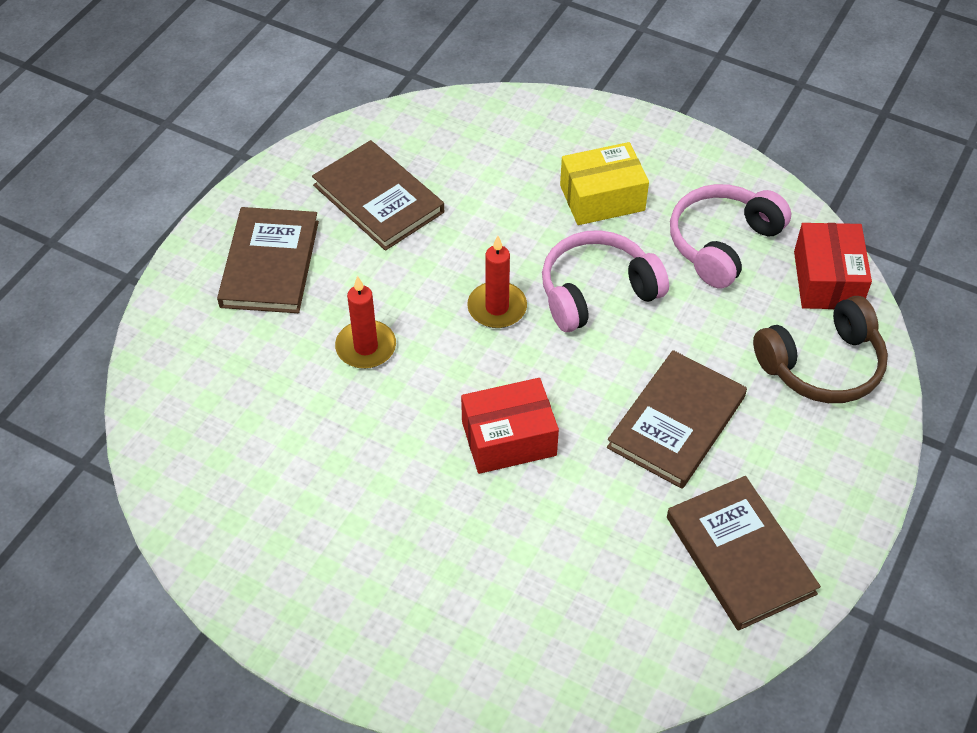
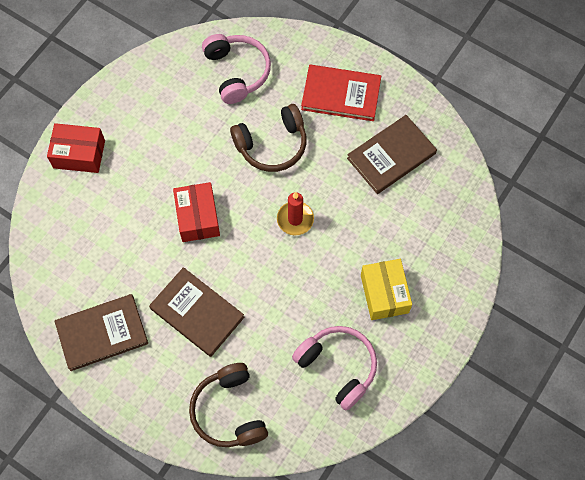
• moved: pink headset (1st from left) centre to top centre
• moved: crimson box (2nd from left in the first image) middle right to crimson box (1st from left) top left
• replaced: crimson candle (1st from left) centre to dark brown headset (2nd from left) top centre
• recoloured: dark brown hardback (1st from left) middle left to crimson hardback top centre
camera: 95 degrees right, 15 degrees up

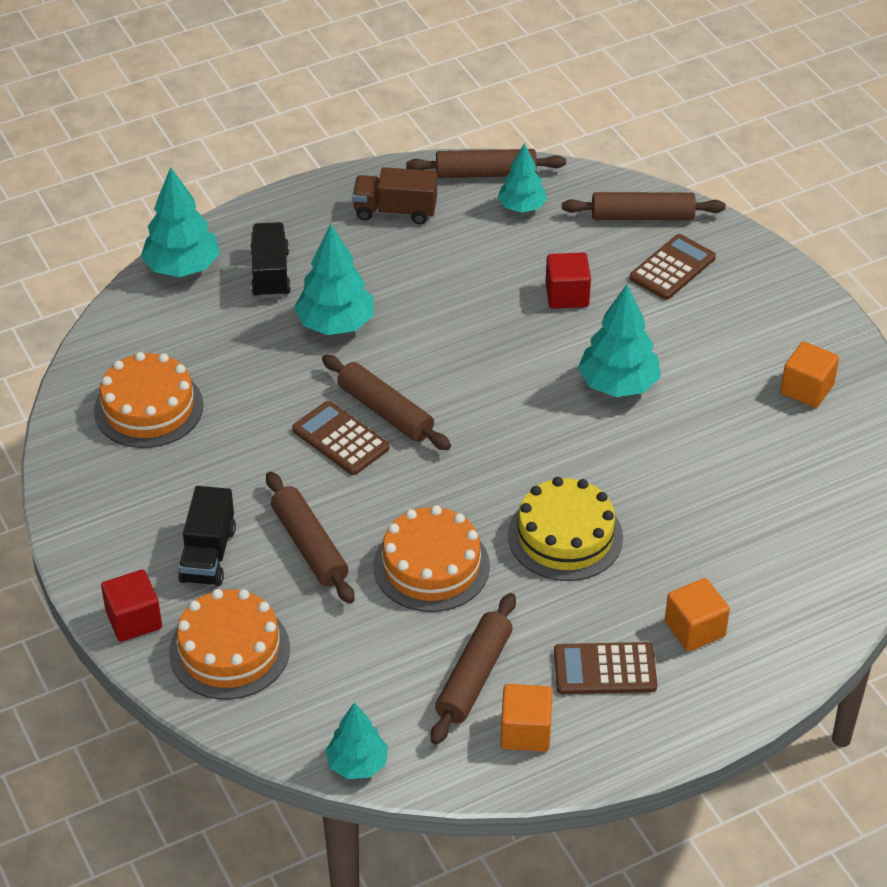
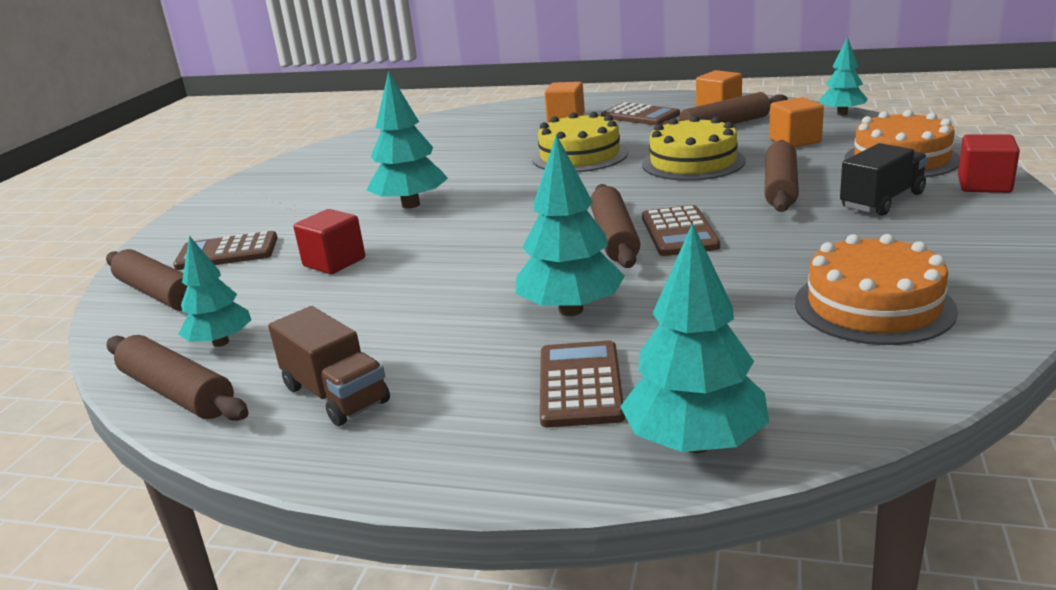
• moved: bright orange block (3rd from left) middle right to top right
• replaced: ebony toy truck (2nd from left) top left to dark brown adding machine (2nd from left) centre
• recoloured: bright orange cake (3rd from left) centre to bright yellow cake (2nd from left) top centre
camera: 135 degrees left, 20 degrees down

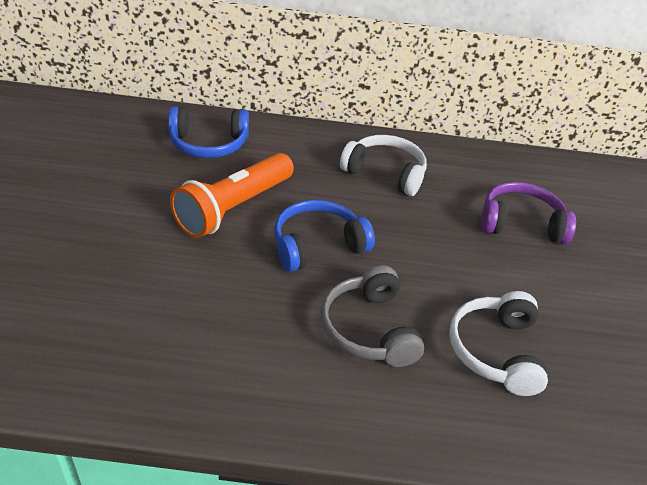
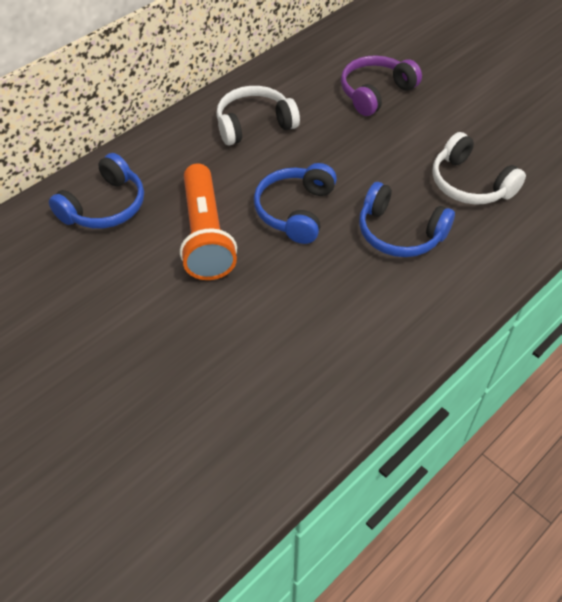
• recoloured: ash-grey headset centre to blue headset (3rd from left) middle right
camera: 45 degrees left, 10 degrees up

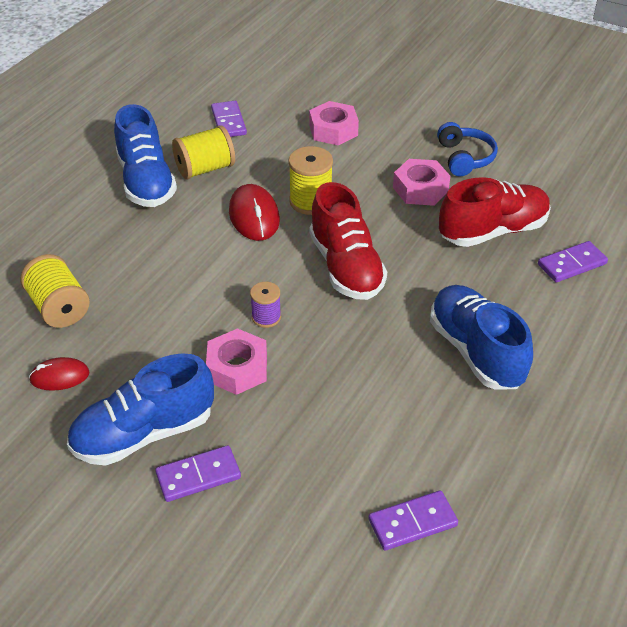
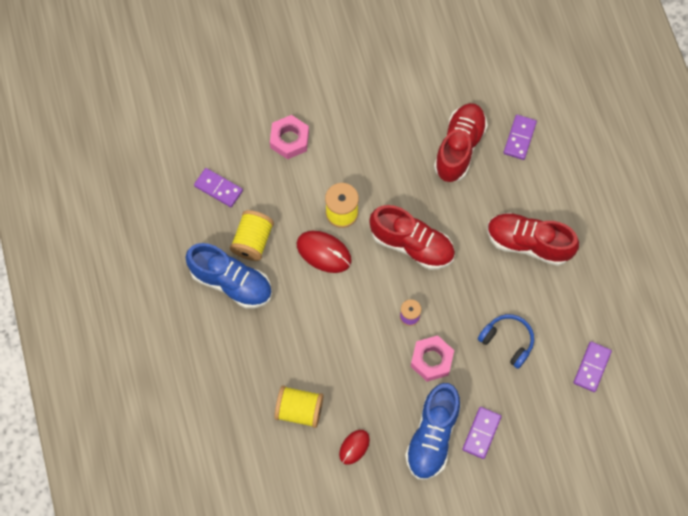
• removed: pink hex nut (3rd from left) top right
• moved: blue headset top right to middle right
• recoloured: blue shoe (3rd from left) middle right to crimson shoe (3rd from left) middle right
camera: 45 degrees left, 25 degrees up

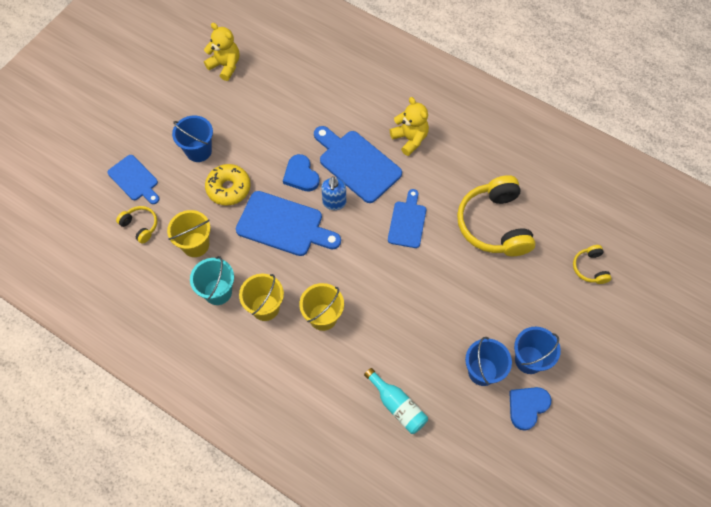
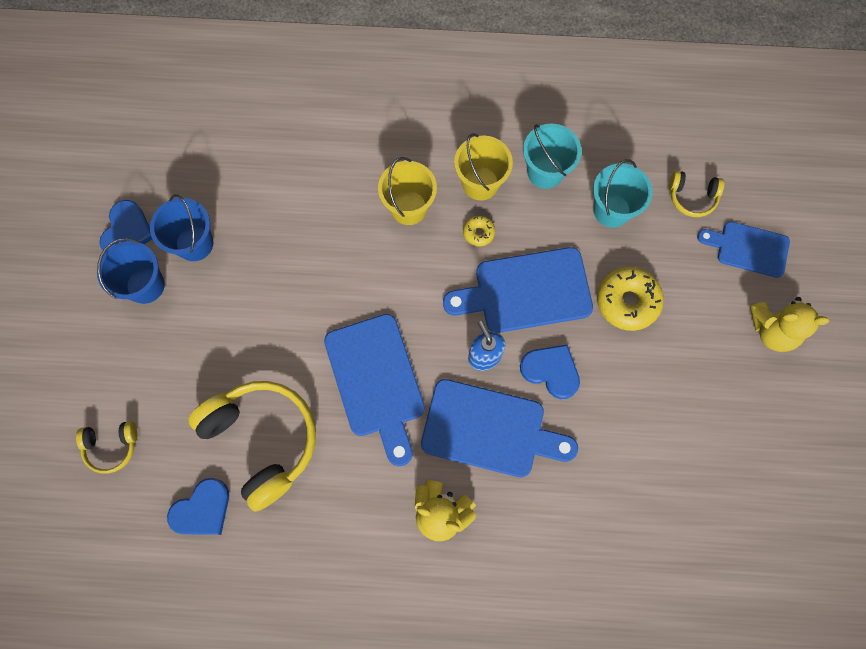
• removed: blue pail (1st from left) top left
• removed: teal bottle bottom centre
• added: blue heart shape (2nd from left) bottom left
• added: bright yellow glazed donut (1st from left) centre
• moved: bright yellow teddy (1st from left in the first image) top left to bright yellow teddy (2nd from left) middle right
• recoloured: bright yellow pail (1st from left) middle left to teal pail (2nd from left) top right
• turned: bright yellow headset (3rd from left in the first image) middle right = bottom left 120 degrees clockwise
• resized: blue bread board (4th from left in the first image) centre = centre x1.61
camera: 150 degrees right, 10 degrees up

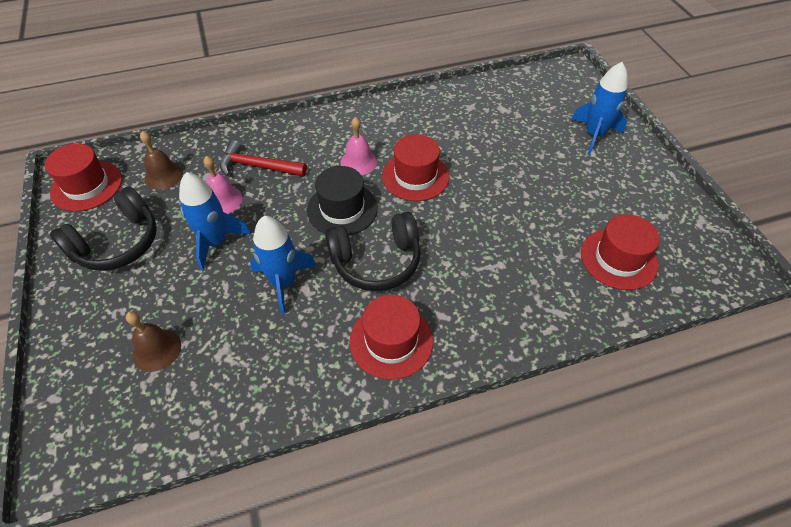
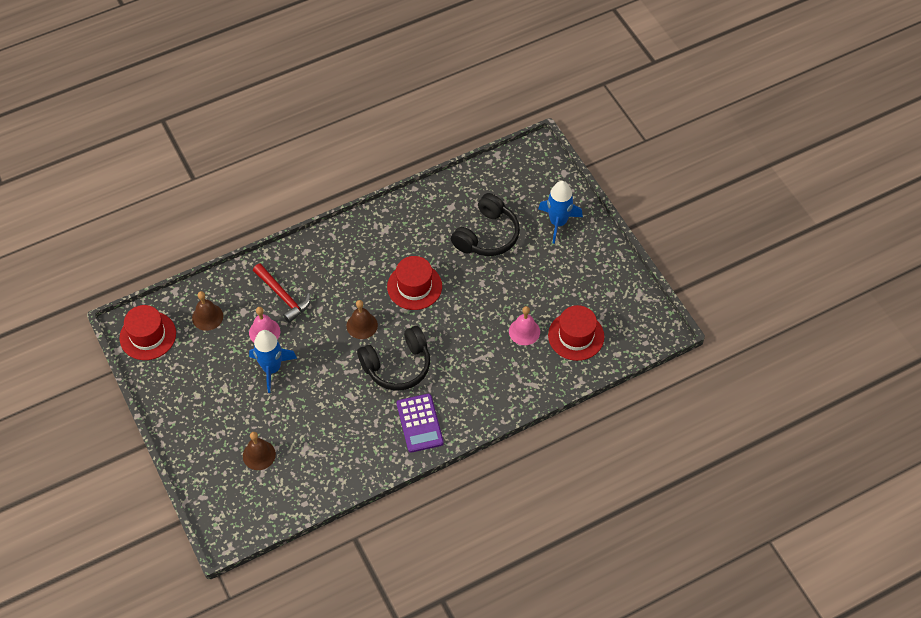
• removed: blue spaceship (2nd from left) centre
• moved: ebony headset (1st from left in the first image) middle left to ebony headset (2nd from left) centre
• moved: pink school bell (2nd from left) top centre to centre
• replaced: ebony hat centre to dark brown school bell (3rd from left) centre
• replaced: crimson hat (2nd from left) centre to purple adding machine bottom centre
• turned: crimson hammer top left = middle left 135 degrees counterclockwise
camera: 10 degrees left, 5 degrees up

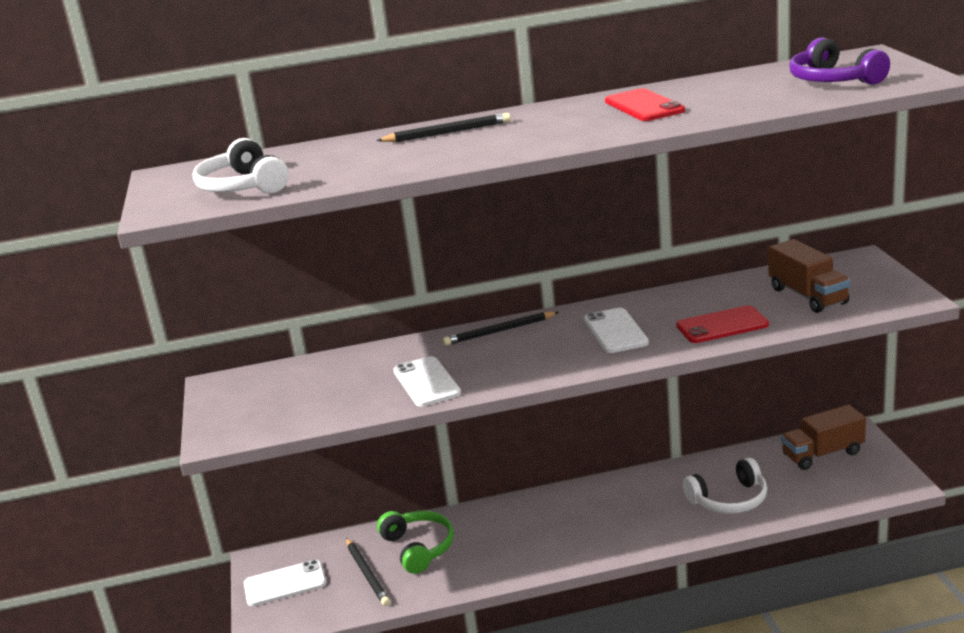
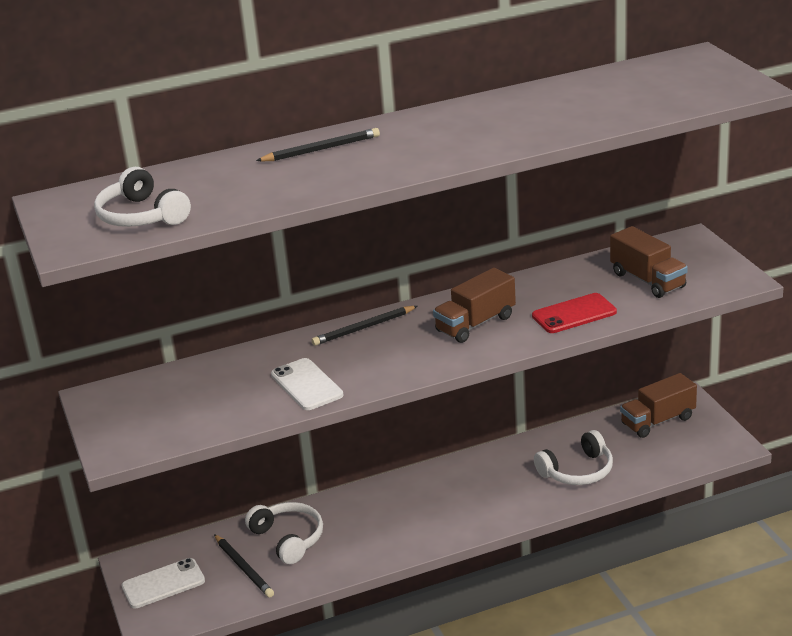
• removed: crimson phone (1st from left) top right
• removed: purple headset top right
• replaced: pure white phone (3rd from left) centre to dark brown toy truck (1st from left) centre
• recoloured: emerald headset bottom centre to pure white headset (2nd from left) bottom centre
camera: 10 degrees left, 5 degrees up

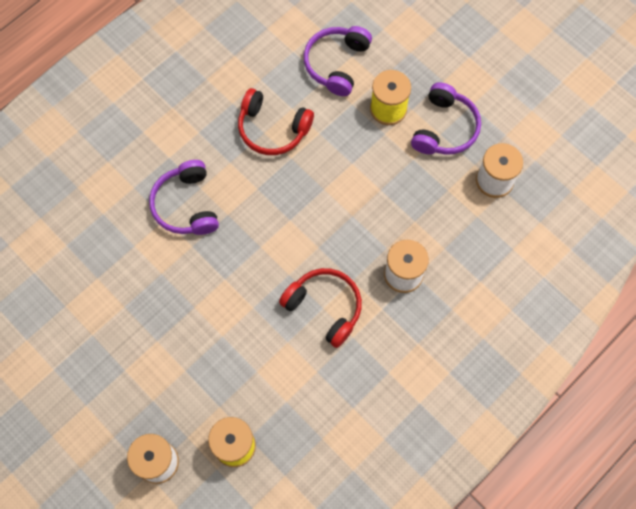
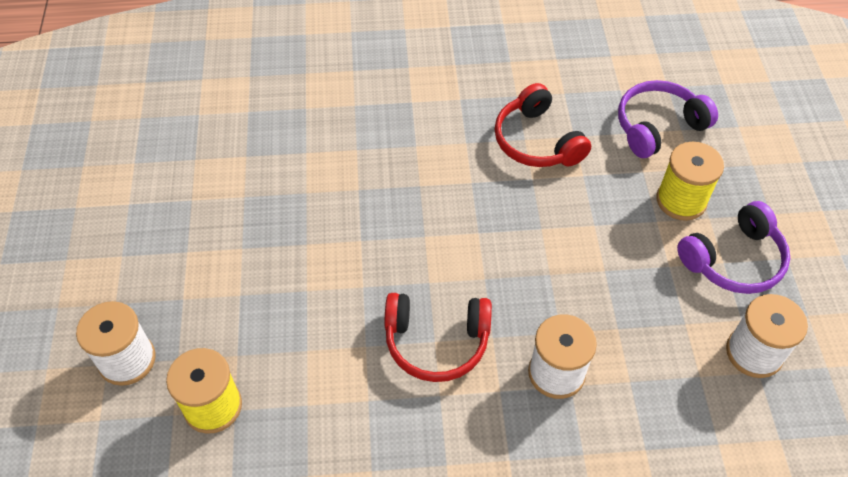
• removed: purple headset (1st from left) middle left
• turned: crimson headset (2nd from left in the first image) centre = bottom centre 105 degrees clockwise
camera: 40 degrees right, 15 degrees down

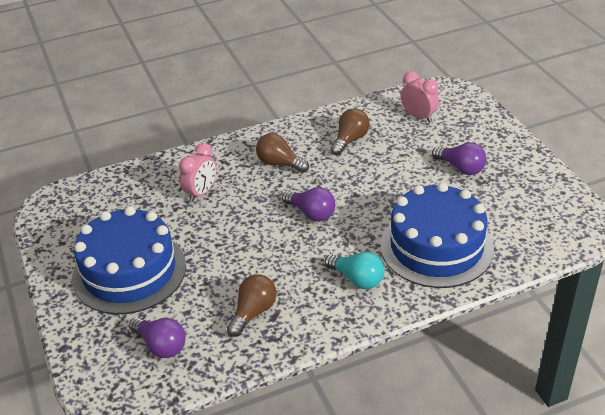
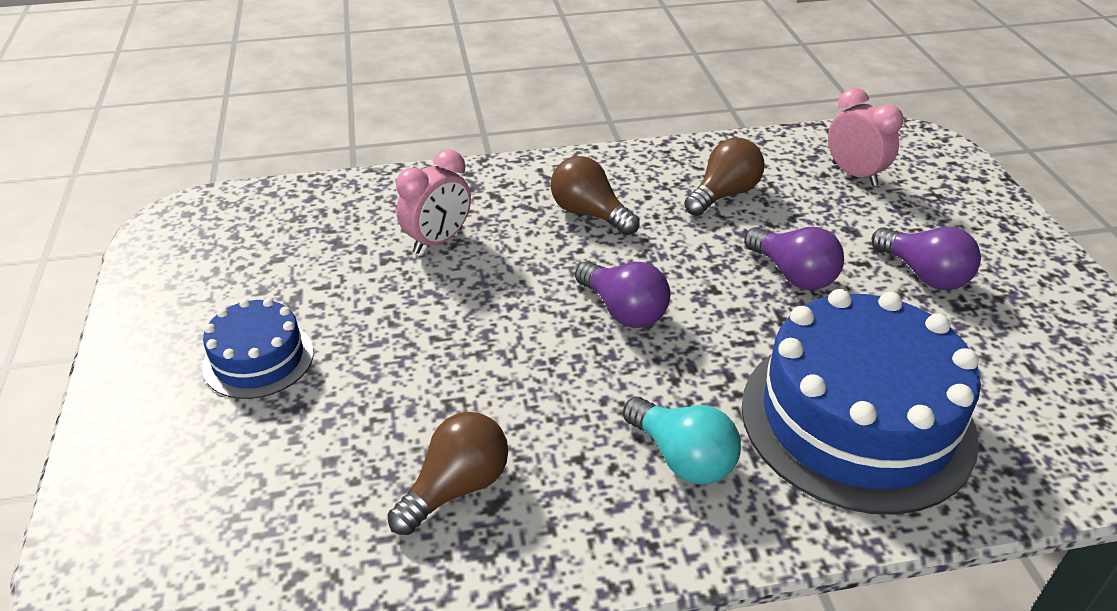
• moved: purple light bulb (1st from left in the first image) bottom left to purple light bulb (2nd from left) middle right
• resized: blue cake (1st from left) middle left = middle left x0.50
camera: 10 degrees right, 0 degrees up

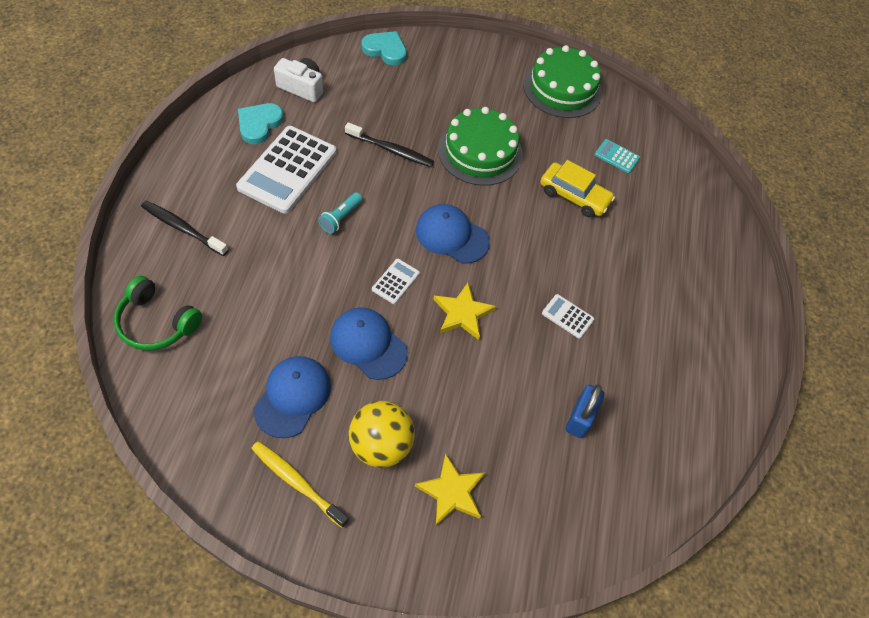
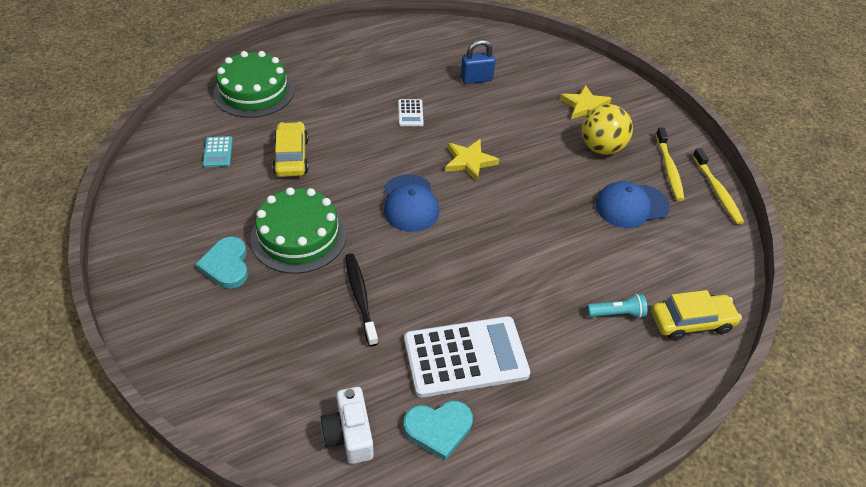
• removed: ebony toothbrush (1st from left) middle left
• removed: blue peaked cap (2nd from left) centre
• removed: pure white adding machine (2nd from left) centre
• added: bright yellow toothbrush (2nd from left) middle right
• moved: teal pocket torch centre to middle right
• moved: teal heart shape (2nd from left in the first image) top centre to teal heart shape (1st from left) middle left
• moved: emerald cake (2nd from left in the first image) top centre to emerald cake (1st from left) top left
• replaced: emerald headset middle left to bright yellow toy car (2nd from left) middle right
camera: 125 degrees left, 10 degrees down

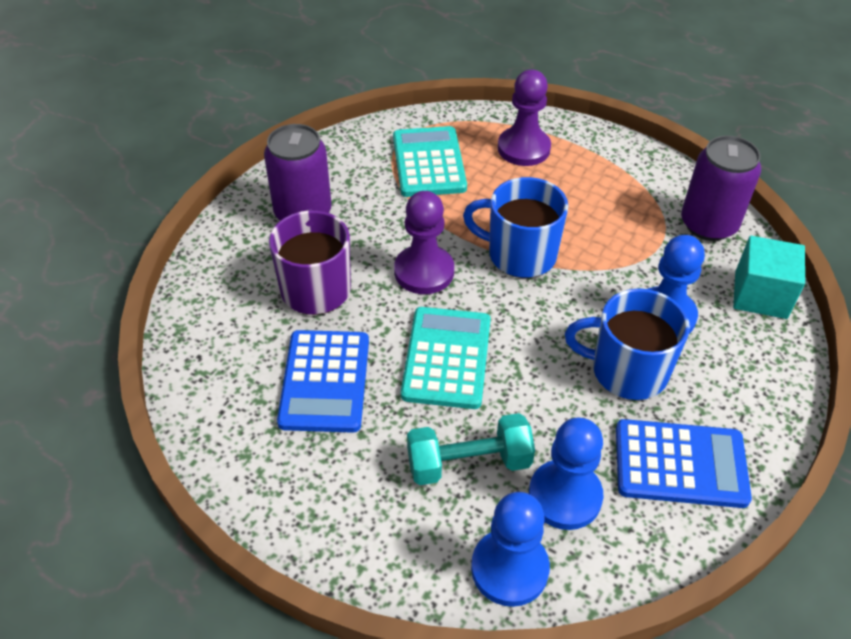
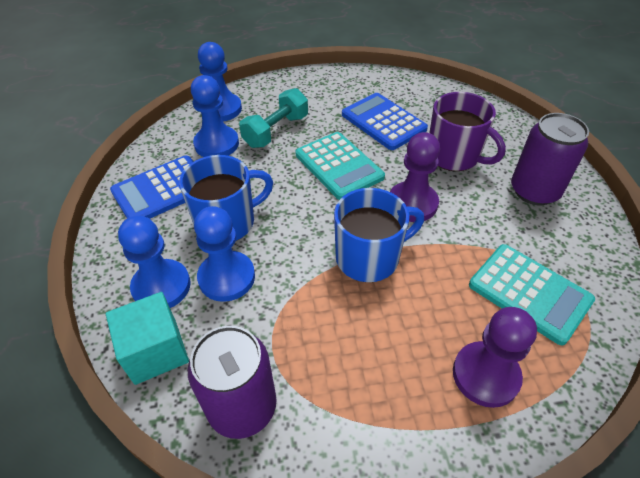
• added: blue game pawn (1st from left) middle left
camera: 140 degrees right, 0 degrees up

